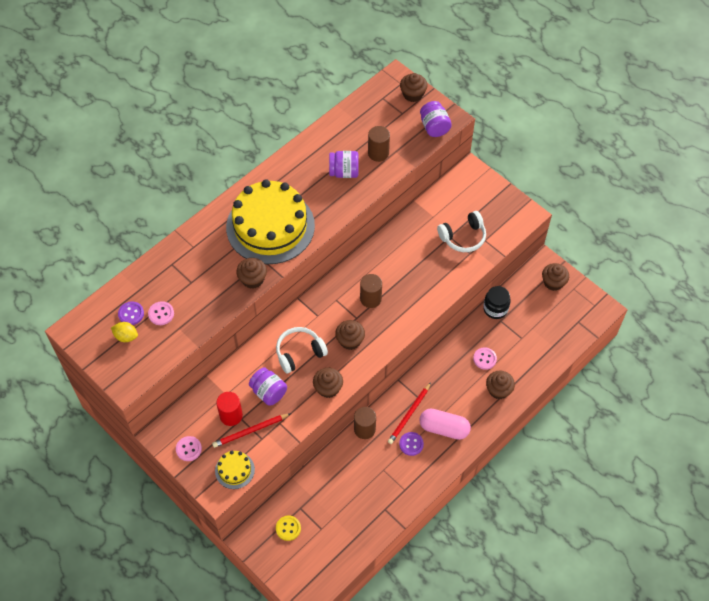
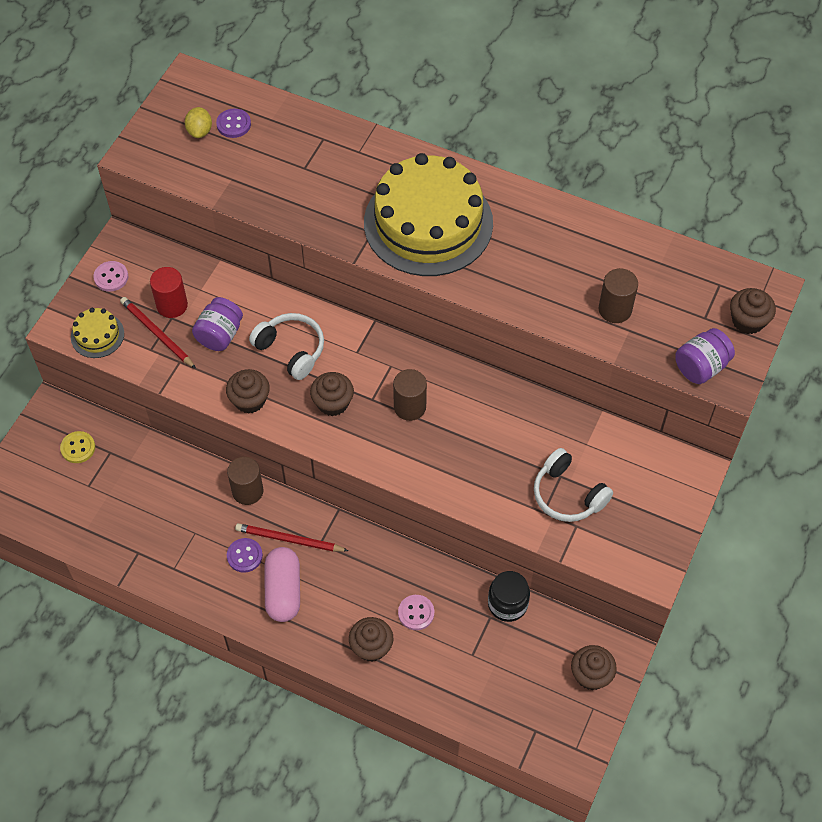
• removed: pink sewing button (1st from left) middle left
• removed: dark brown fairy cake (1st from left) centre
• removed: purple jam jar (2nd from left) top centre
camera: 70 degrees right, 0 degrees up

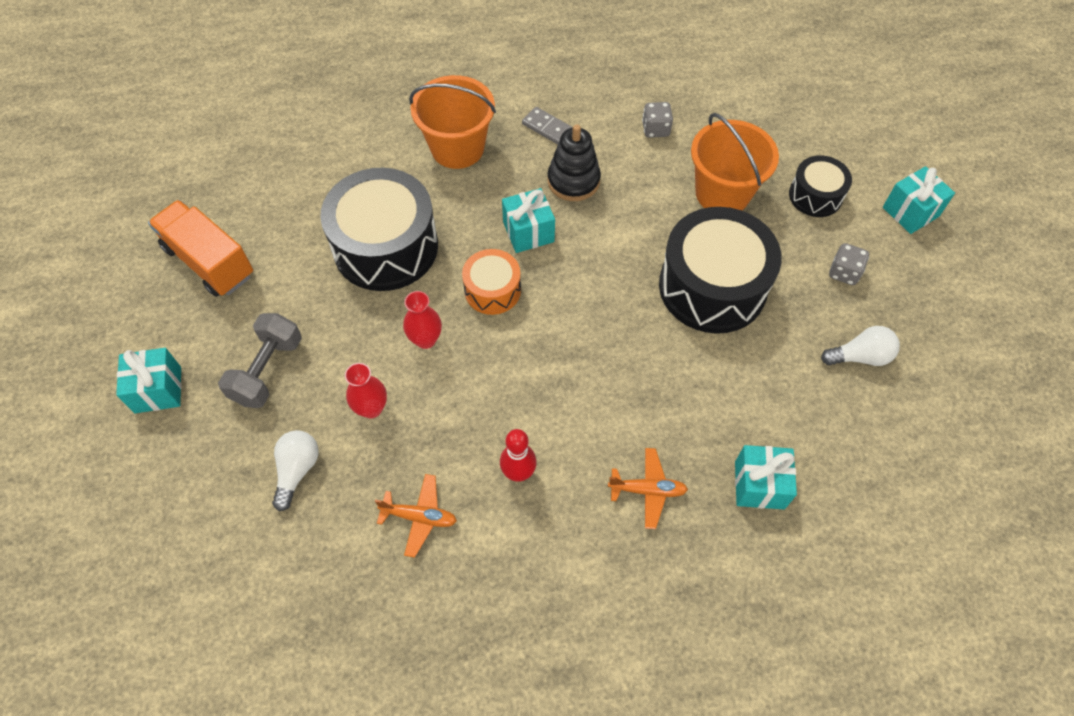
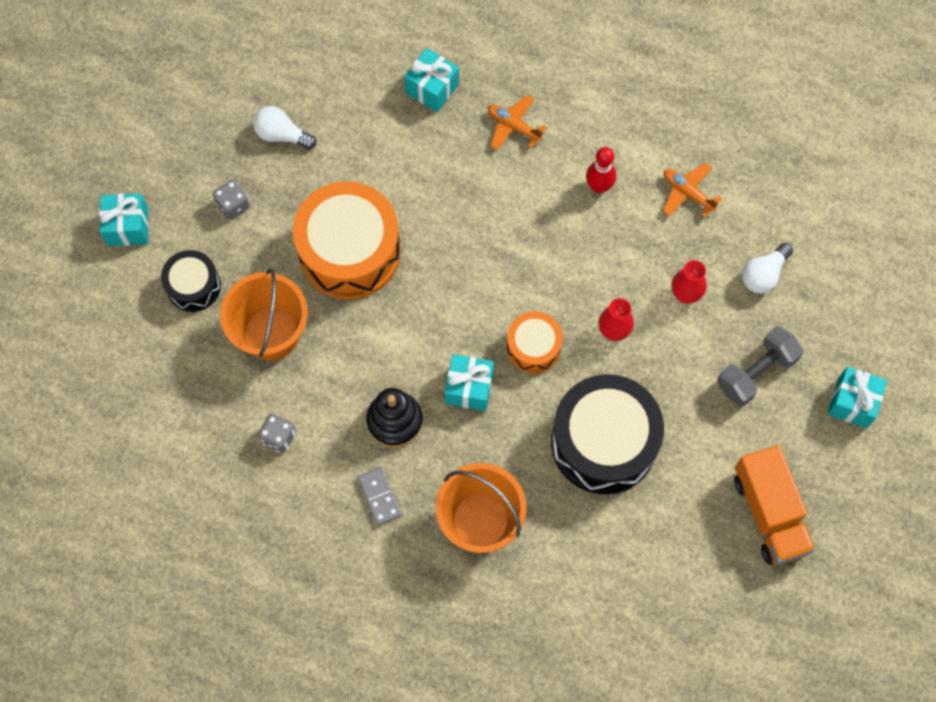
• recoloured: ebony toy drum (2nd from left) middle right to bright orange toy drum (1st from left) centre
camera: 150 degrees left, 10 degrees up

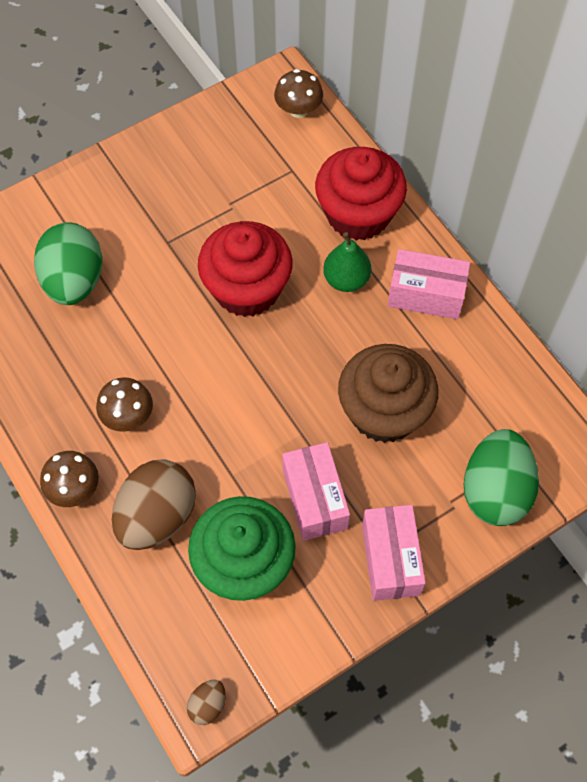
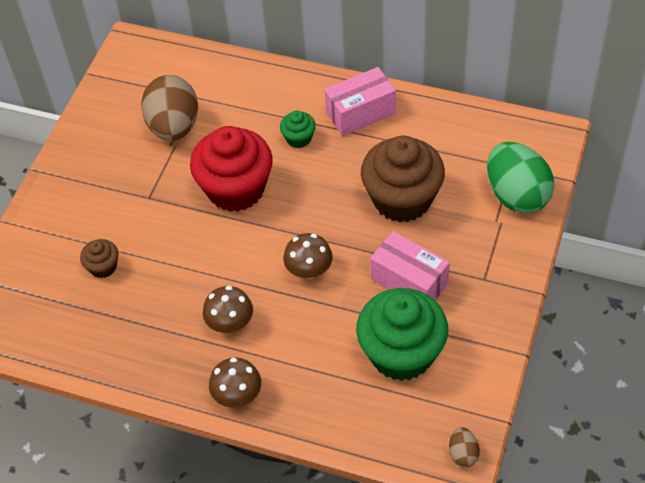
• removed: crimson fairy cake (2nd from left) top centre
• removed: pink box (2nd from left) bottom right
• moved: dark brown egg shape (1st from left) middle left to top left
• moved: dark brown fungus (3rd from left) top centre to centre
• replaced: emerald egg shape (1st from left) middle left to dark brown fairy cake (1st from left) middle left
• replaced: emerald pear fruit centre to emerald fairy cake (1st from left) top centre
camera: 35 degrees left, 10 degrees down

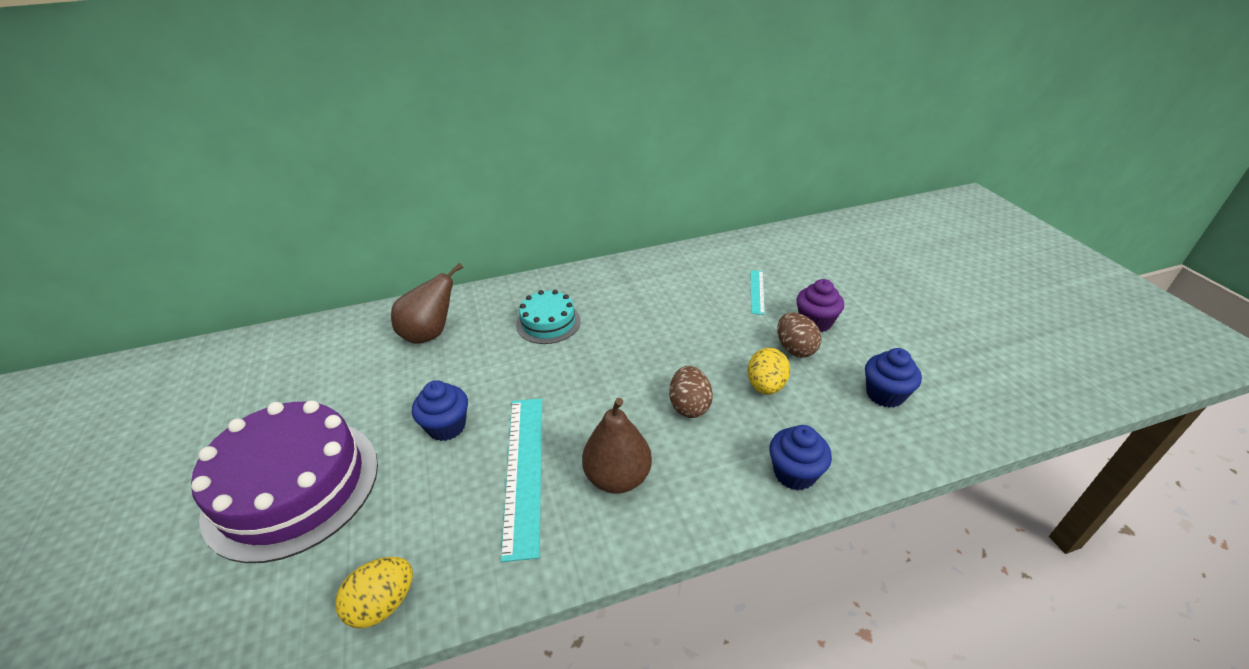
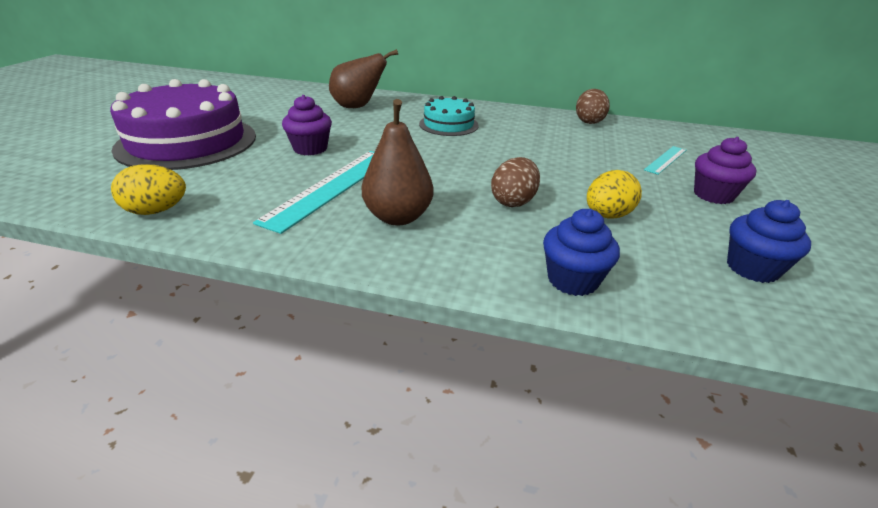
• moved: dark brown egg shape (2nd from left) centre to top right
• recoloured: blue fairy cake (1st from left) centre to purple fairy cake (1st from left) top centre
camera: 30 degrees right, 5 degrees down

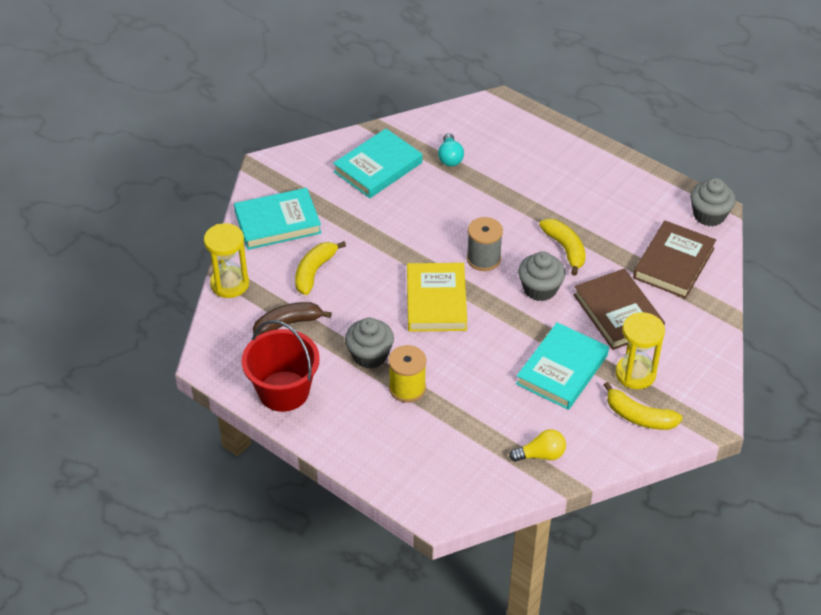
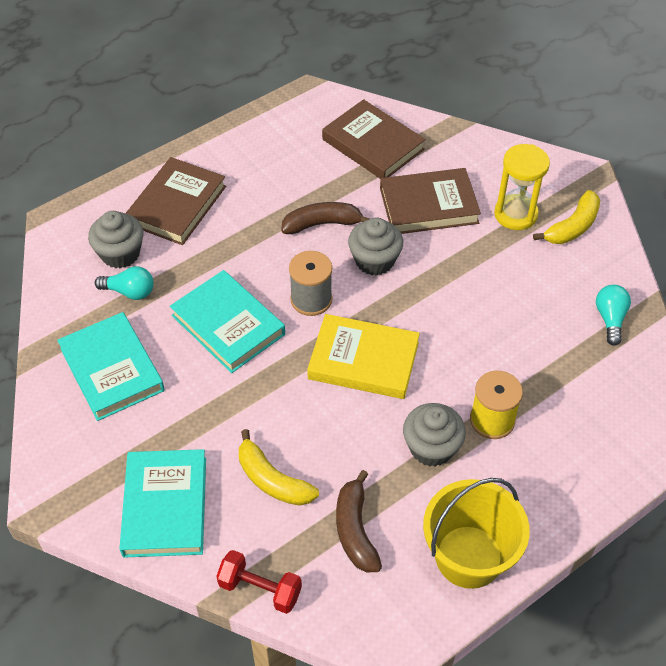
• added: dark brown hardback (1st from left) top left
• moved: teal hardback (3rd from left) middle right to centre
• moved: ash-grey fairy cake (3rd from left in the first image) top right to ash-grey fairy cake (1st from left) middle left
• replaced: bright yellow sandglass (1st from left) middle left to crimson dumbbell bottom centre
• recoloured: crimson pail centre to bright yellow pail bottom right
• recoloured: bright yellow light bulb bottom centre to teal light bulb (2nd from left) middle right
• recoloured: bright yellow banana fruit (2nd from left) middle right to dark brown banana fruit (1st from left) top centre
camera: 75 degrees left, 5 degrees up

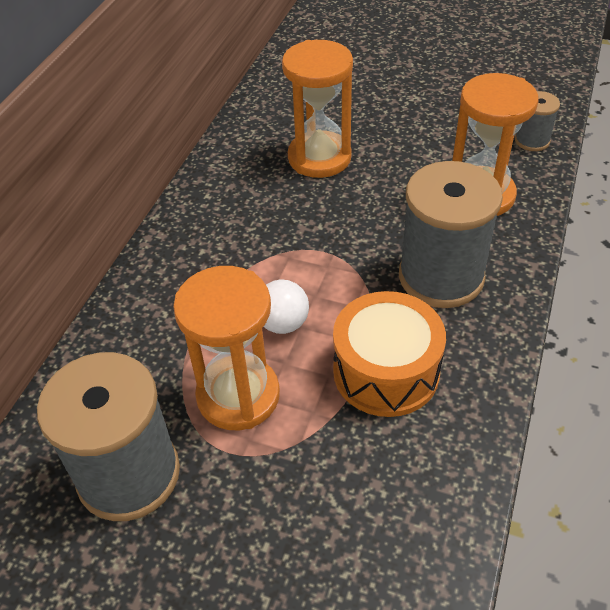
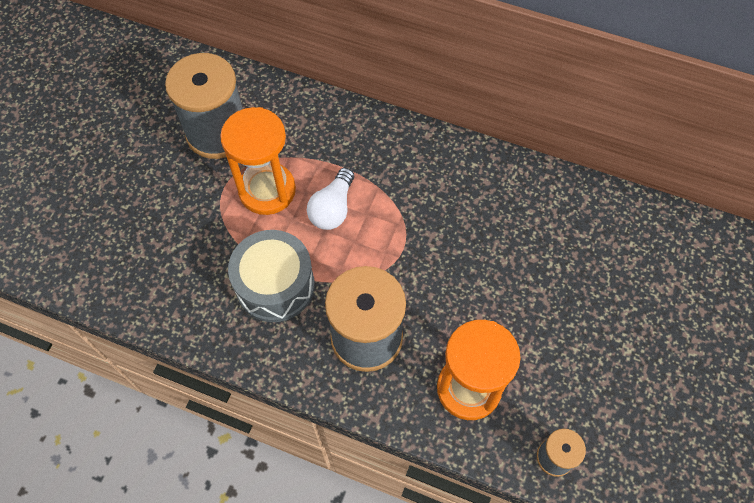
• removed: bright orange sandglass (2nd from left) top centre
• recoloured: bright orange toy drum centre to ash-grey toy drum centre
camera: 90 degrees right, 15 degrees up

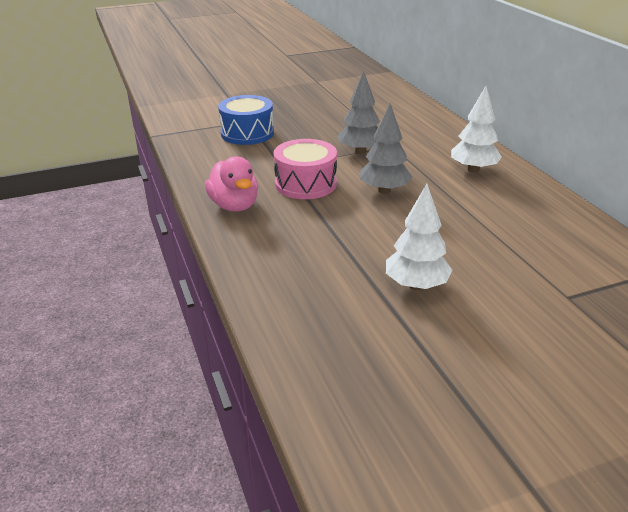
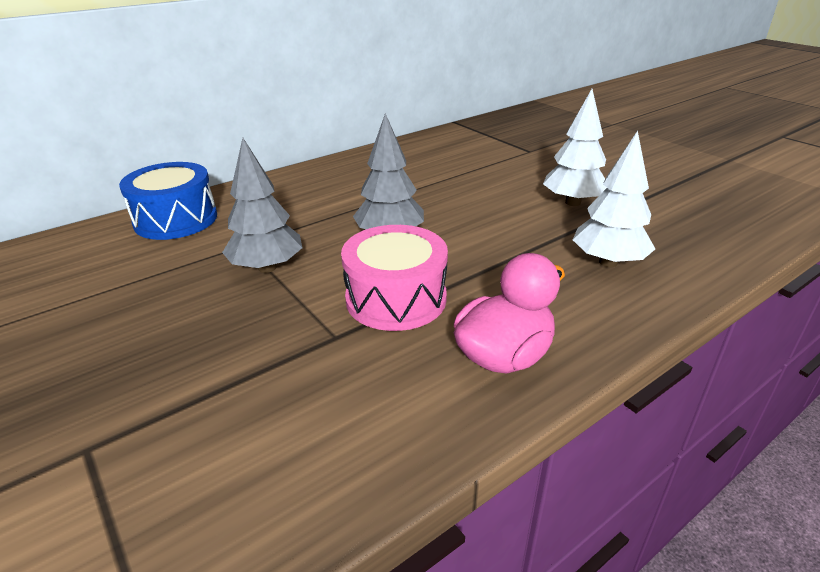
• moved: blue toy drum top centre to middle left
• moved: pure white toy tree (2nd from left) top right to middle right
camera: 105 degrees left, 0 degrees up

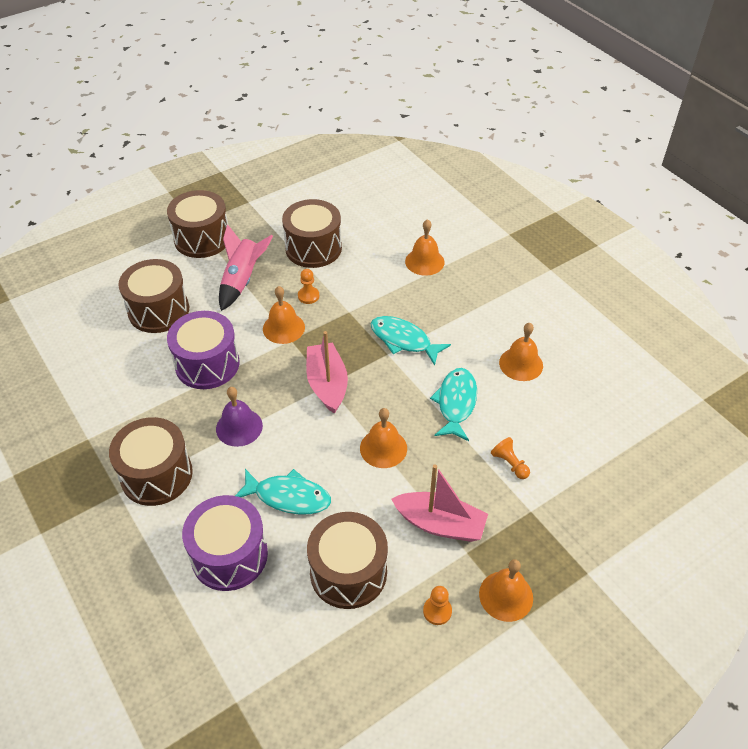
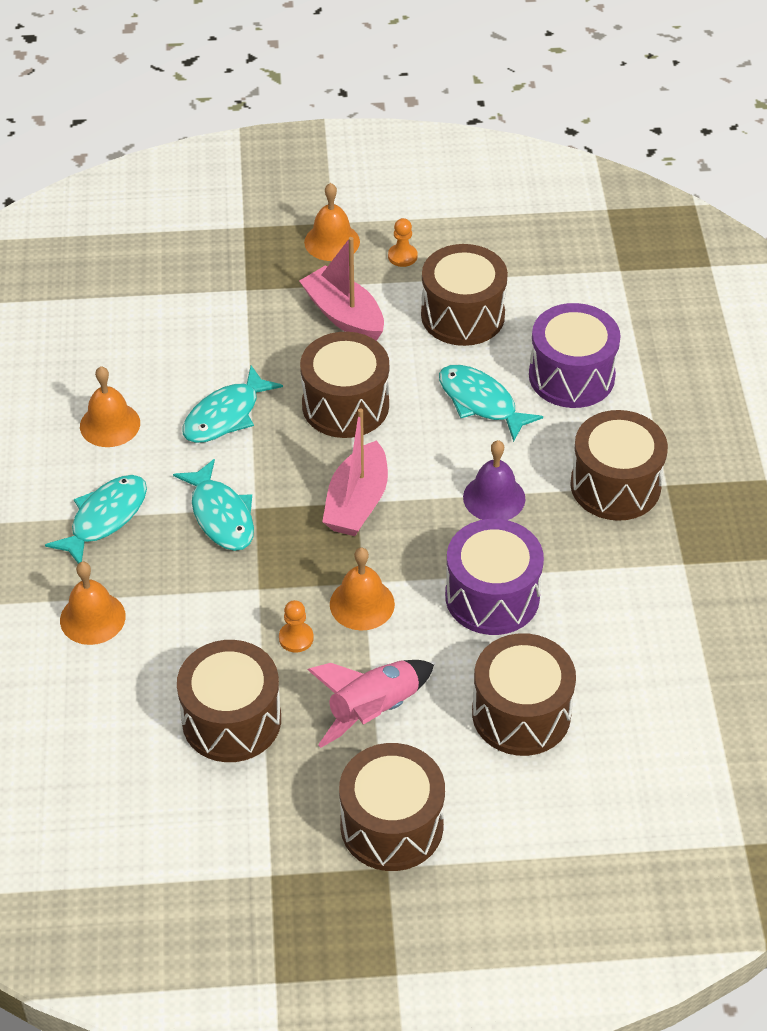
• removed: bright orange game pawn (3rd from left) middle right
• added: teal toy fish (1st from left) middle left
• replaced: bright orange school bell (2nd from left) centre to dark brown toy drum (2nd from left) centre
camera: 150 degrees left, 0 degrees up

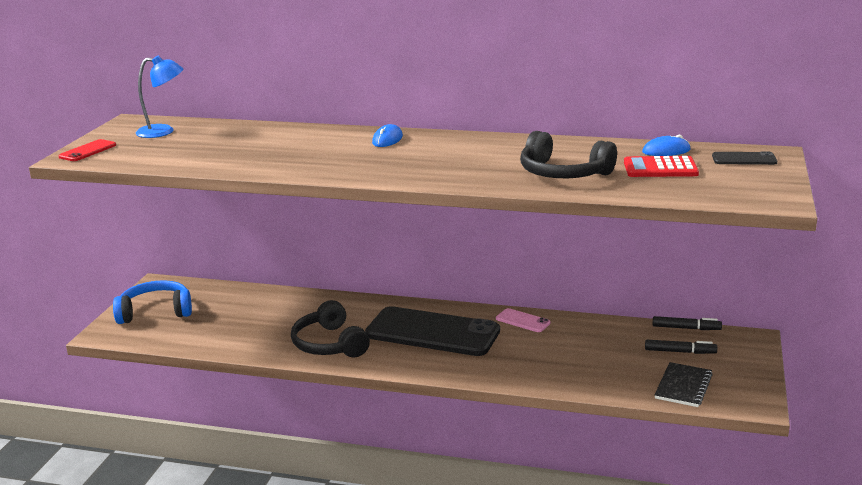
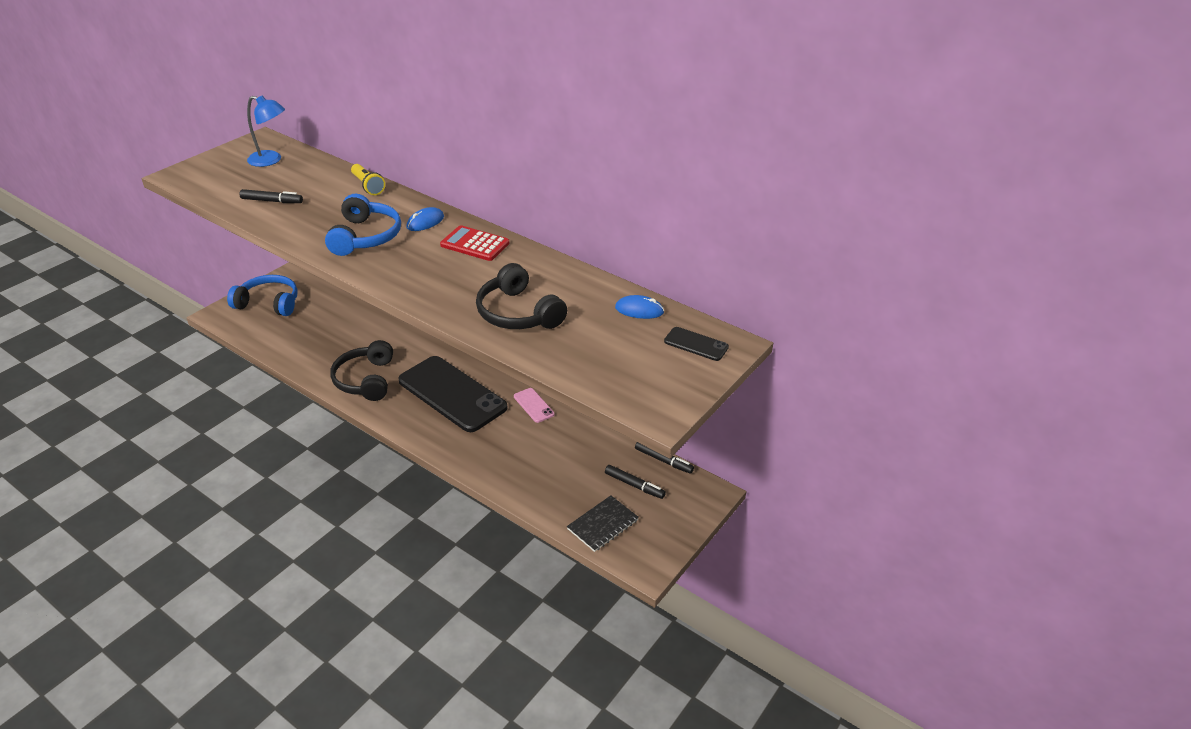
• removed: crimson phone top left
• added: ebony felt pen (1st from left) top left
• added: blue headset (2nd from left) top left
• added: bright yellow pocket torch top left
• moved: crimson adding machine middle right to centre
camera: 20 degrees right, 15 degrees up

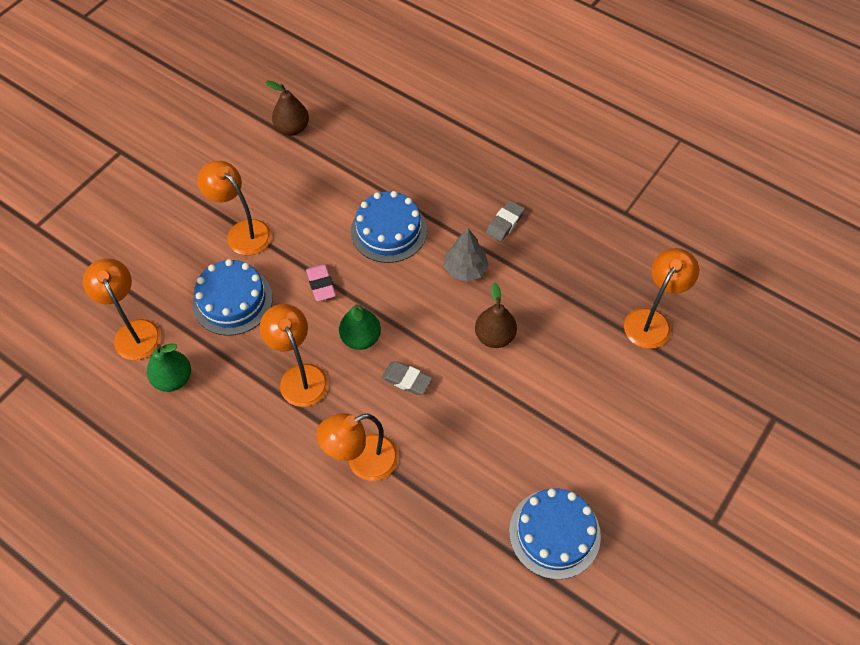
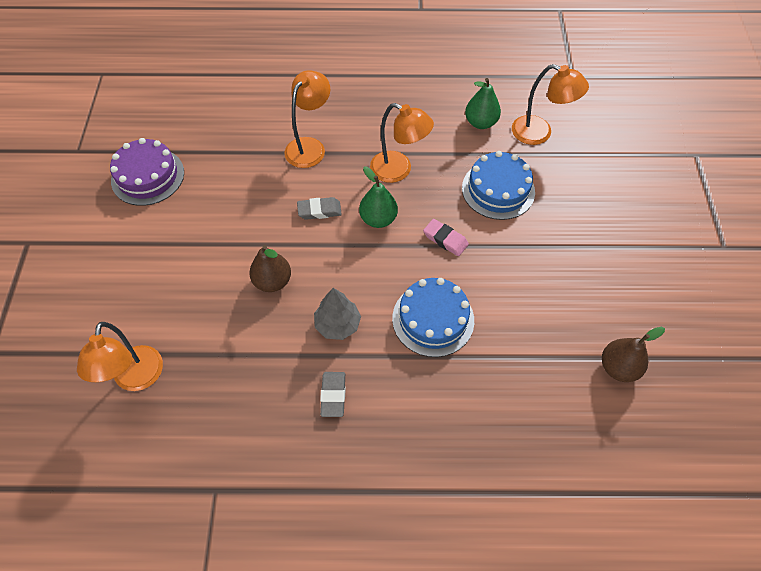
• removed: bright orange desk lamp (2nd from left) top left
• recoloured: blue cake (3rd from left) bottom centre to purple cake top left
camera: 145 degrees right, 0 degrees up

